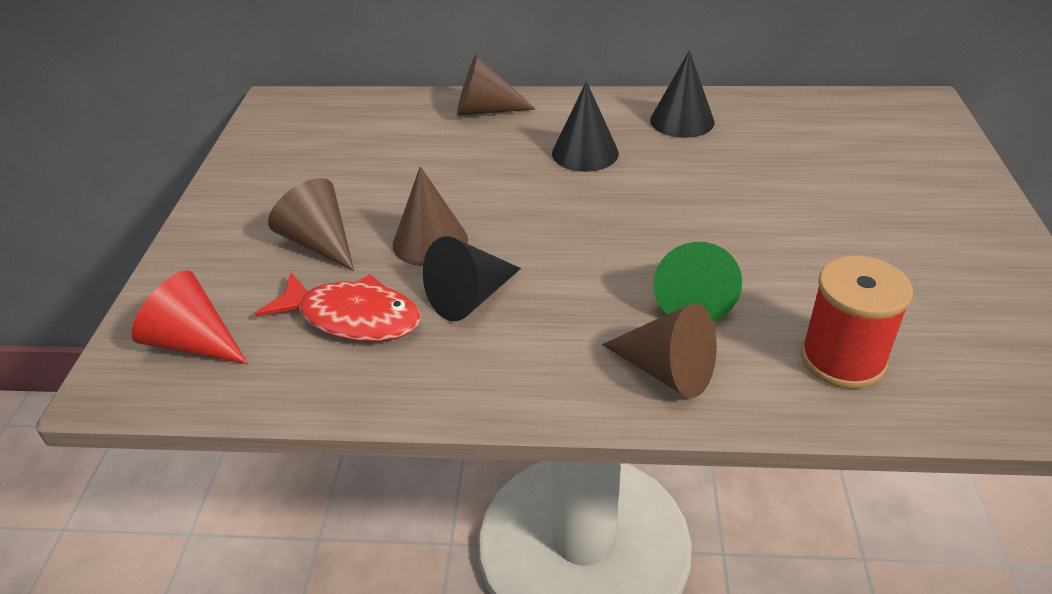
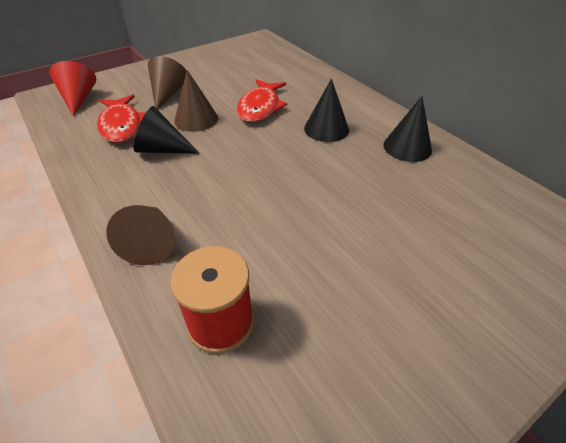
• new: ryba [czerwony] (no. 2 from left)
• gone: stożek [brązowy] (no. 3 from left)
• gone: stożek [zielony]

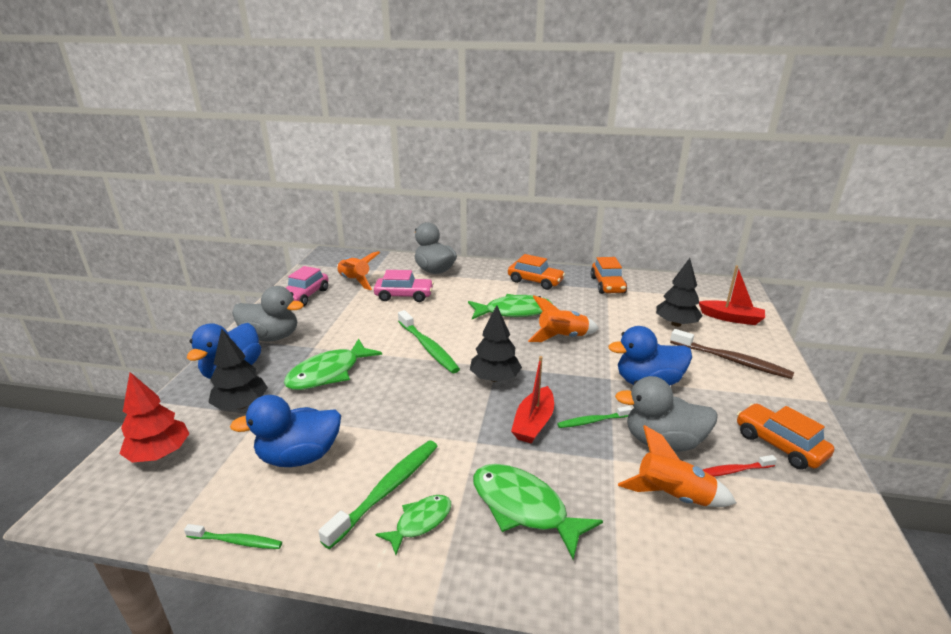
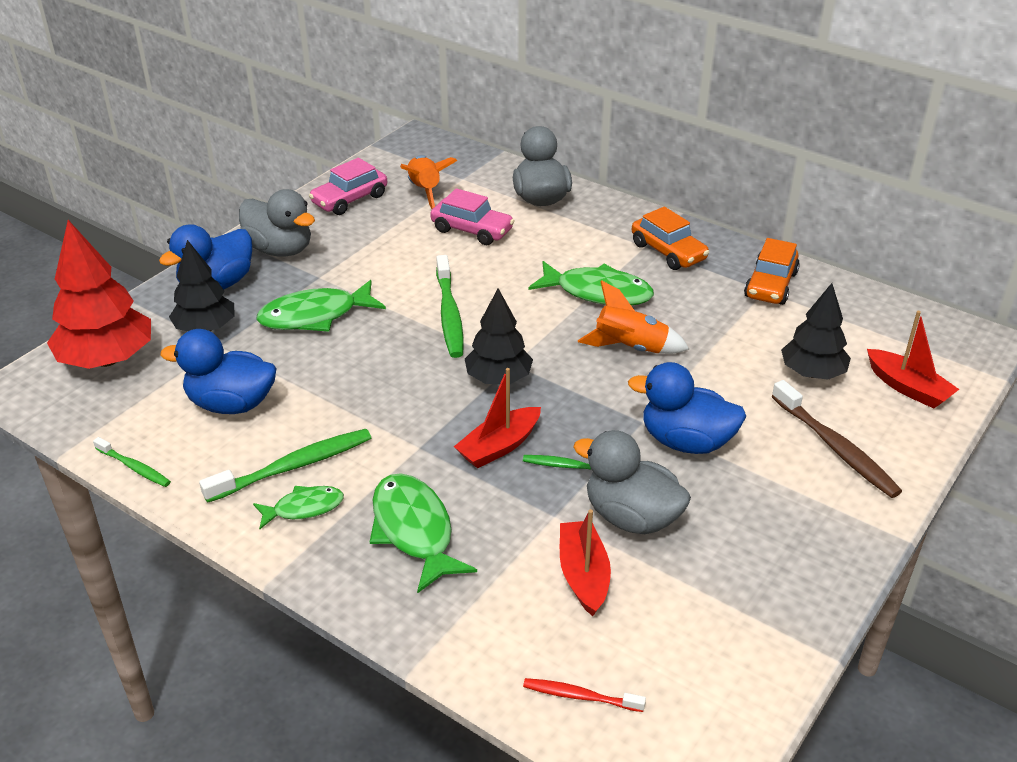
• scaled: drzewko [czerwony] x1.50
• shifted: szczoteczka do zębów [czerwony]
• swapped: rakieta [pomarańczowy] (no. 3 from left) to łódka [czerwony] (no. 2 from left)
• gone: samochód [pomarańczowy] (no. 3 from left)

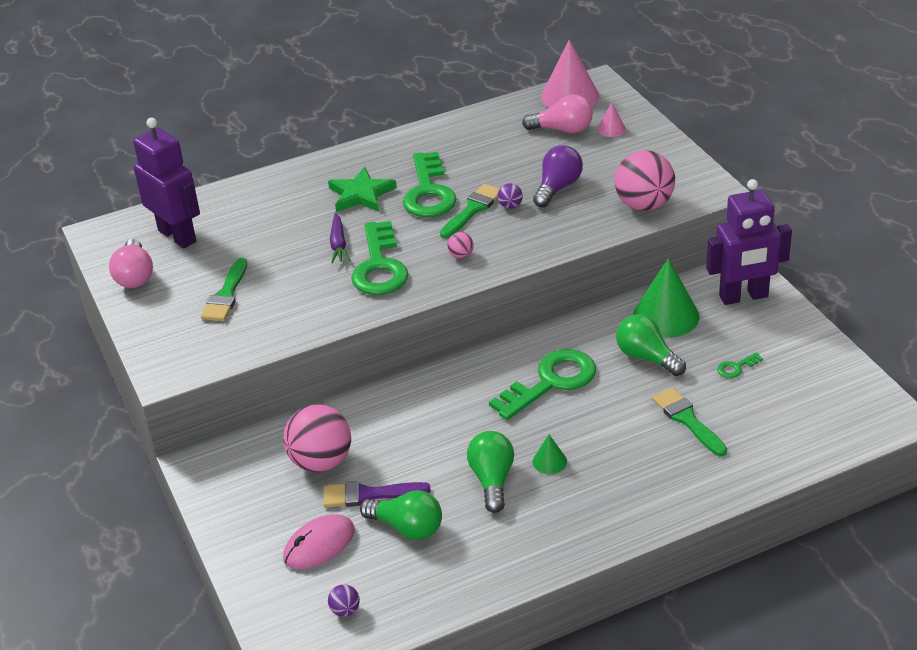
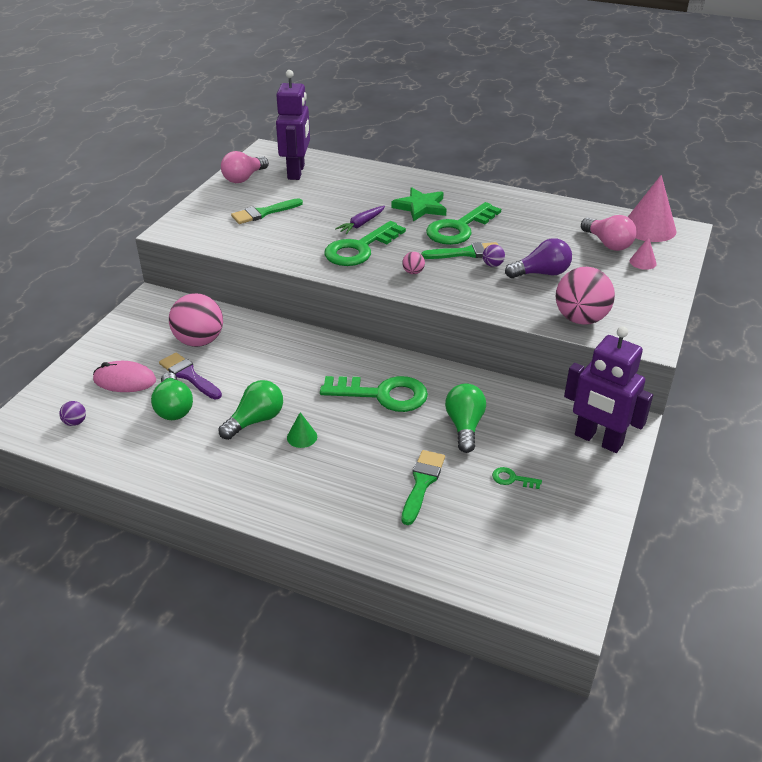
• gone: stożek [zielony] (no. 2 from left)

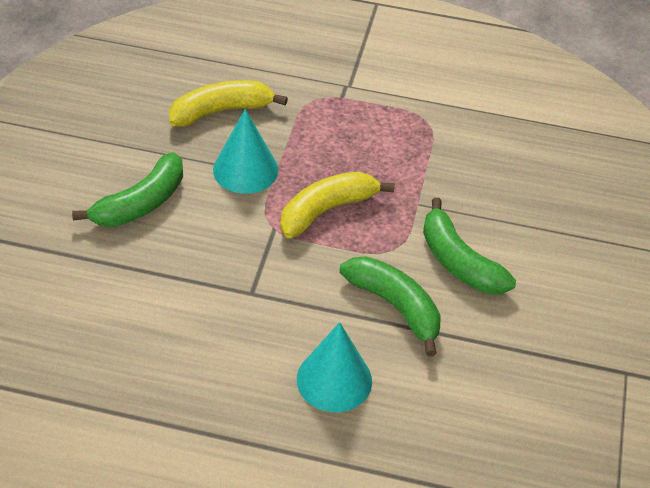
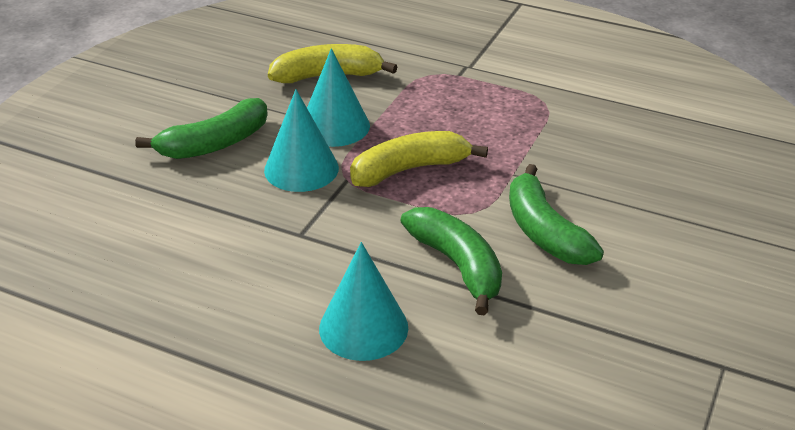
• new: stożek [turkusowy] (no. 1 from left)

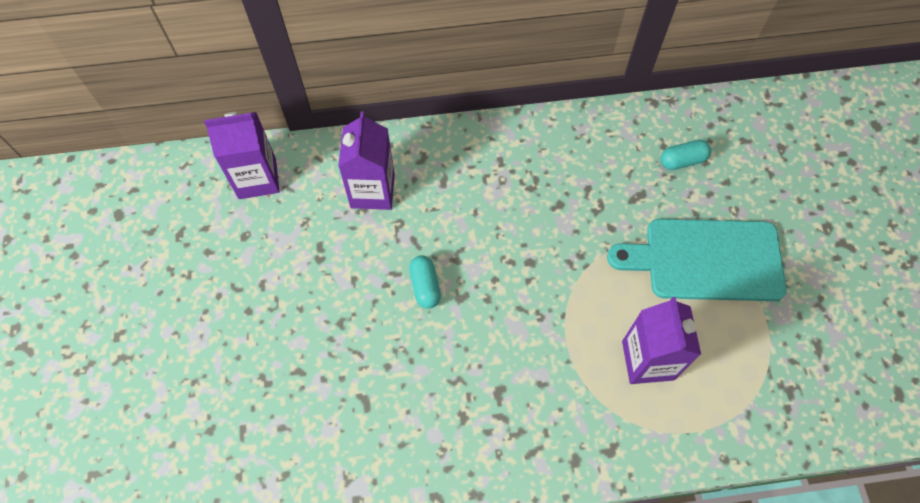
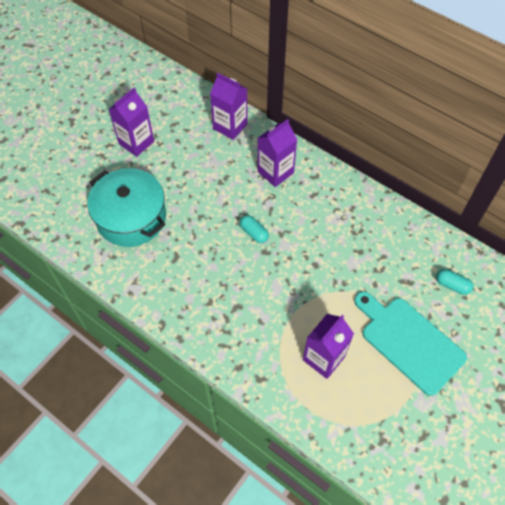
• new: garnek [turkusowy]
• new: karton mleka [fioletowy] (no. 1 from left)
• rotated: kapsułka [turkusowy] (no. 1 from left) 75 degrees counterclockwise

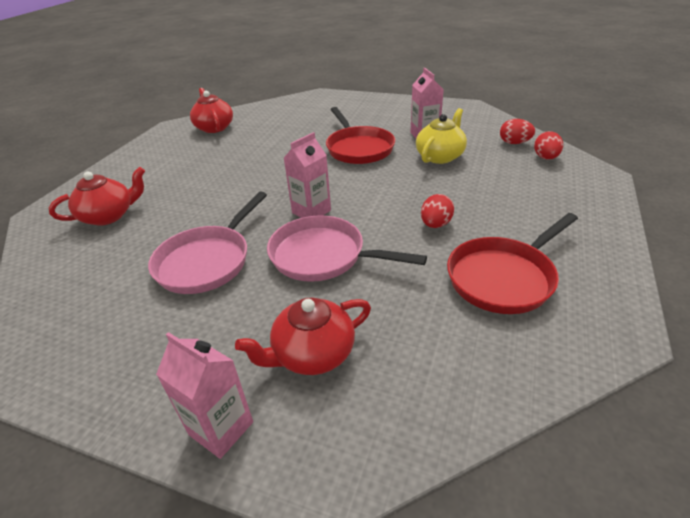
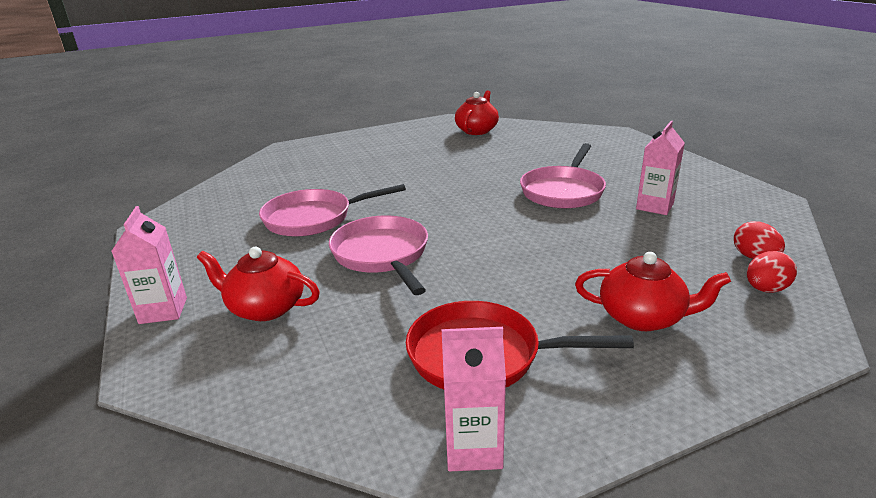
• shifted: karton mleka [różowy] (no. 2 from left)
• repainted: patelnia [czerwony] (no. 1 from left) to patelnia [różowy] (no. 3 from left)
• shifted: imbryk [czerwony] (no. 1 from left in the first image) to imbryk [czerwony] (no. 3 from left)
• gone: imbryk [żółty]
• gone: jajko [czerwony] (no. 1 from left)

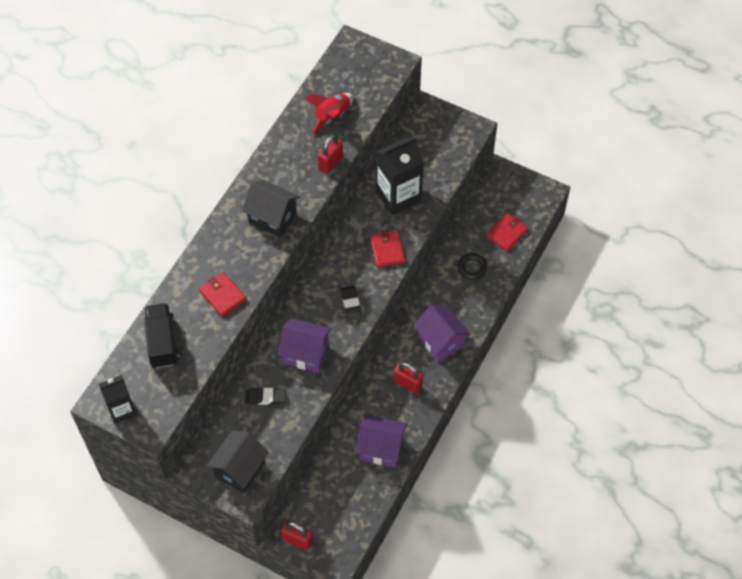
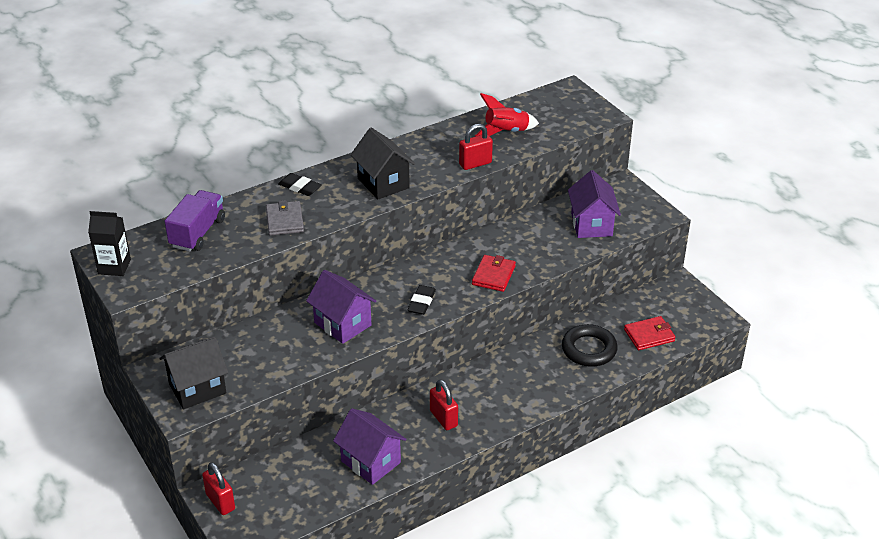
• repainted: ciężarówka [czarny] to ciężarówka [fioletowy]
• repainted: portfel [czerwony] (no. 1 from left) to portfel [szary]
• shifted: gumka do mazania [czarny] (no. 1 from left)
• scaled: pierścień [czarny] x1.56
• shifted: domek [fioletowy] (no. 3 from left)
• gone: karton mleka [czarny] (no. 2 from left)

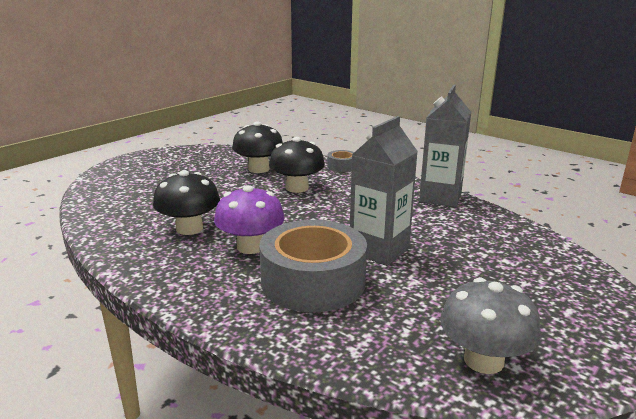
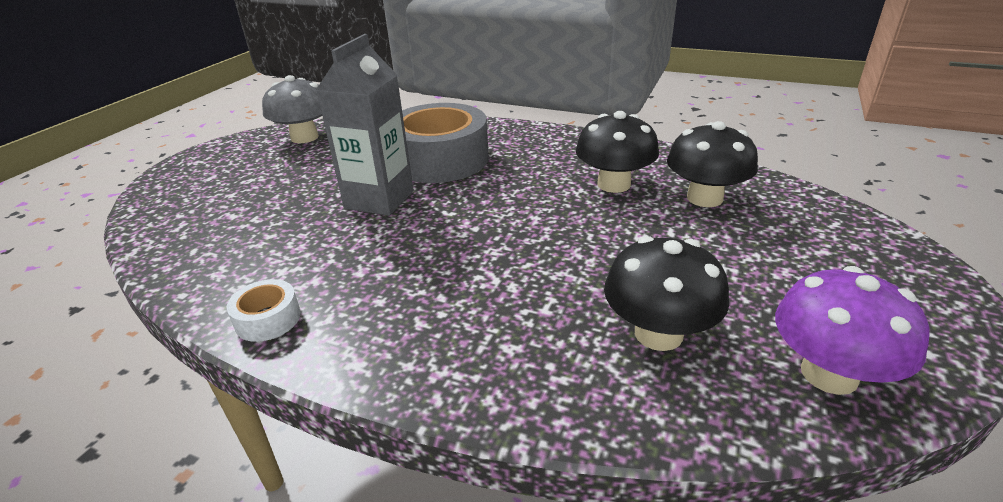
• swapped: karton mleka [szary] (no. 2 from left) to taśma klejąca [biały]
• shifted: grzyb [czarny] (no. 3 from left)
• shifted: grzyb [fioletowy]
• gone: taśma klejąca [szary] (no. 2 from left)

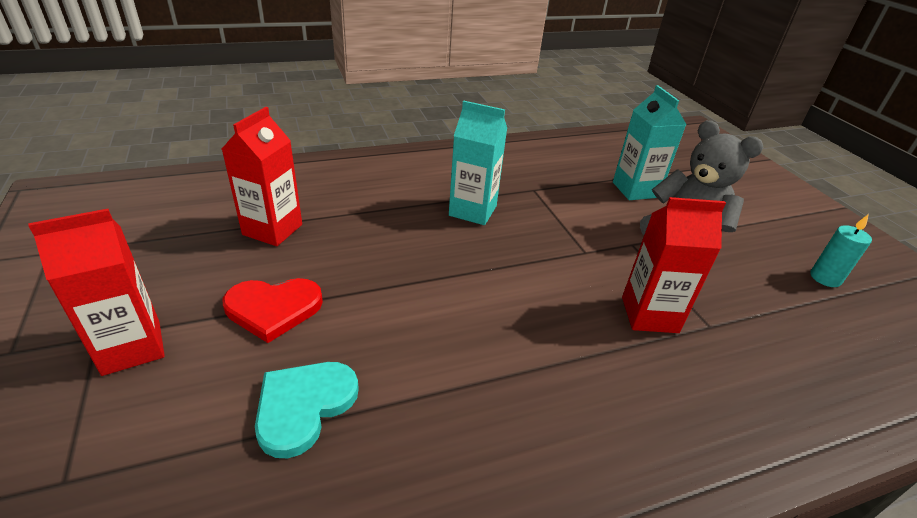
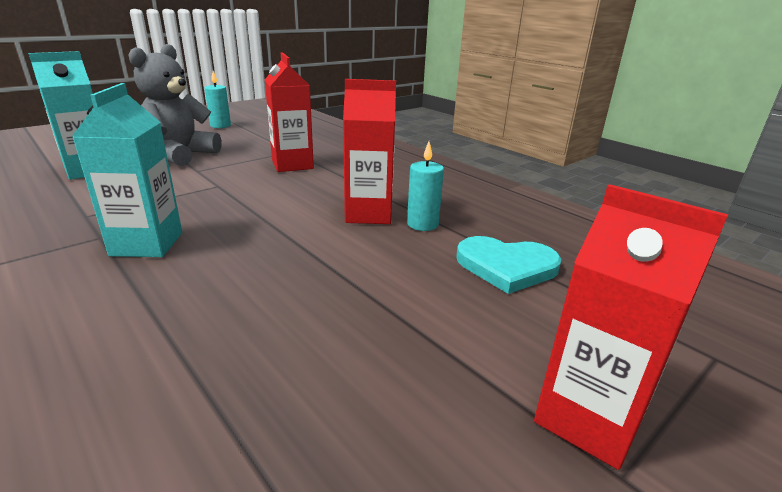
• shifted: karton mleka [czerwony] (no. 2 from left)
• new: świeca [turkusowy] (no. 2 from left)
• gone: serce [czerwony]

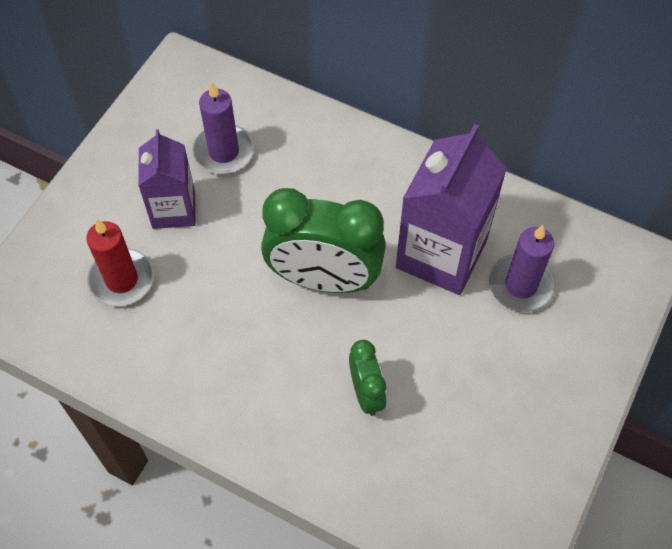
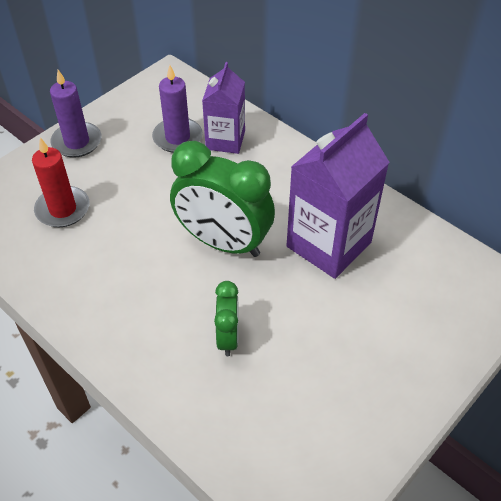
• shifted: świeca [fioletowy] (no. 2 from left in the first image) to świeca [fioletowy] (no. 1 from left)
• shifted: karton mleka [fioletowy] (no. 1 from left)

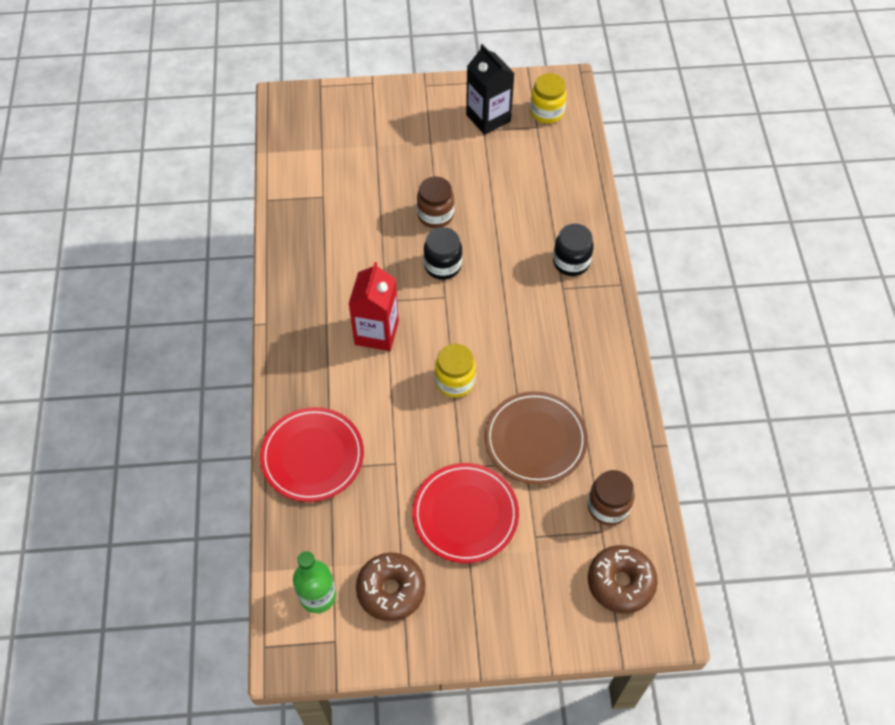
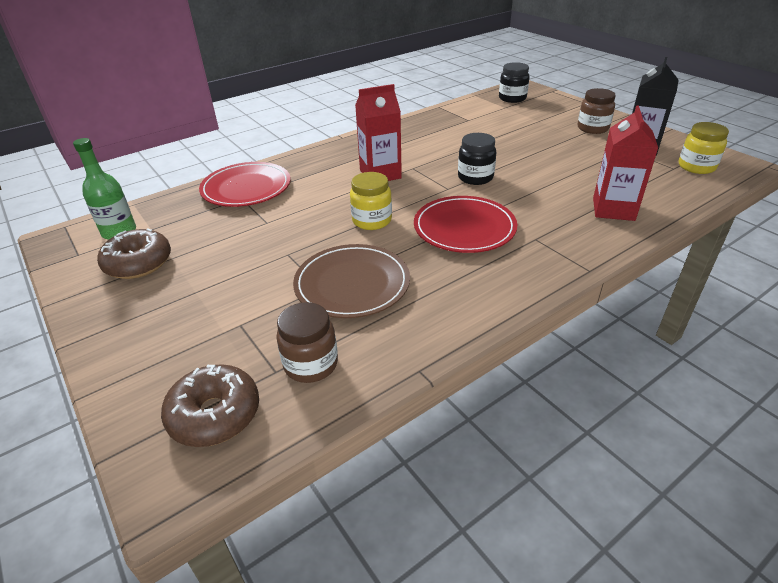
• shifted: talerz [czerwony] (no. 2 from left)
• shifted: słoik [czarny] (no. 2 from left)
• shifted: słoik [brązowy] (no. 1 from left in the first image) to słoik [brązowy] (no. 2 from left)
• new: karton mleka [czerwony] (no. 2 from left)

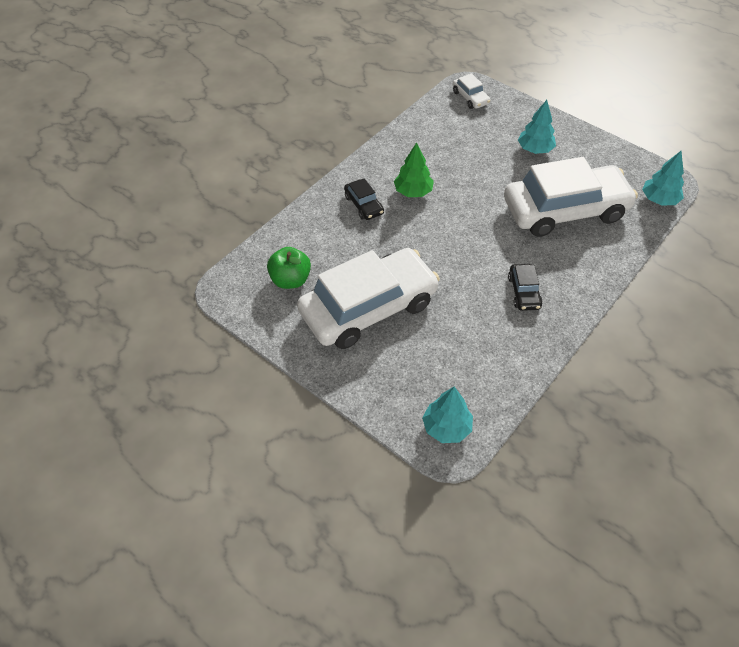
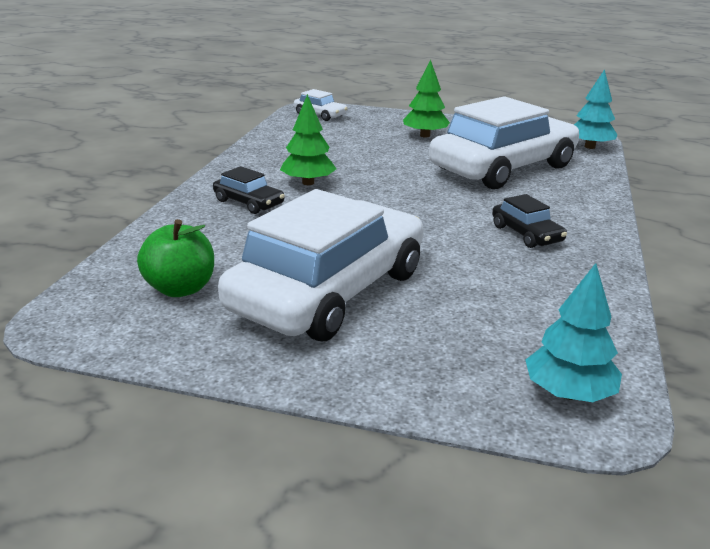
• repainted: drzewko [turkusowy] (no. 2 from left) to drzewko [zielony] (no. 2 from left)

